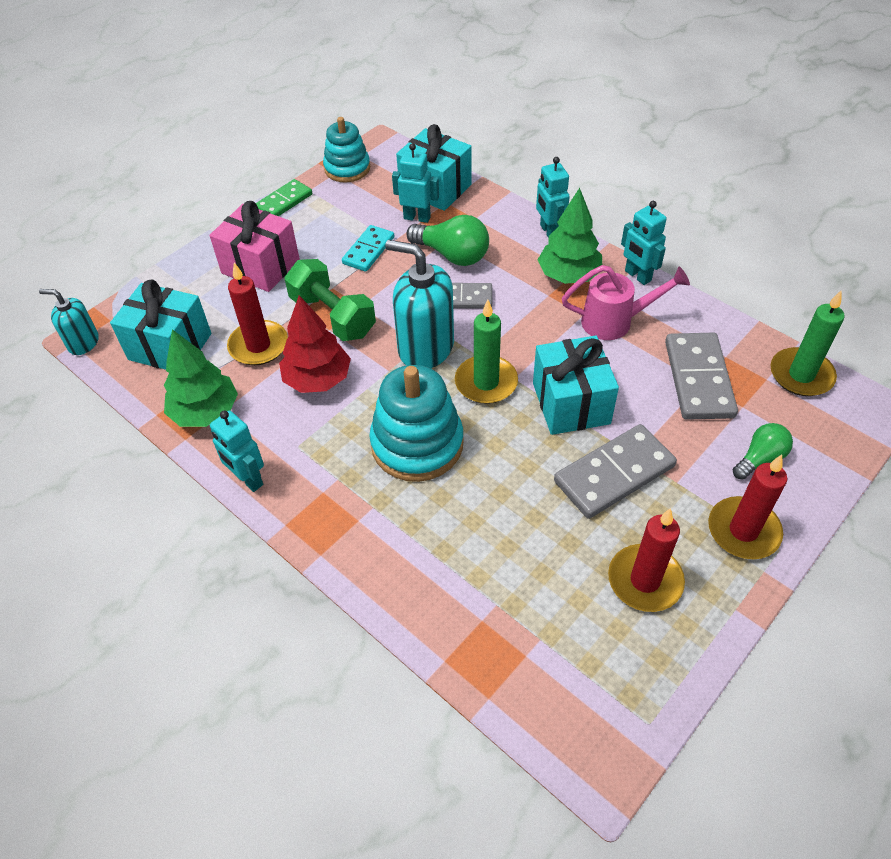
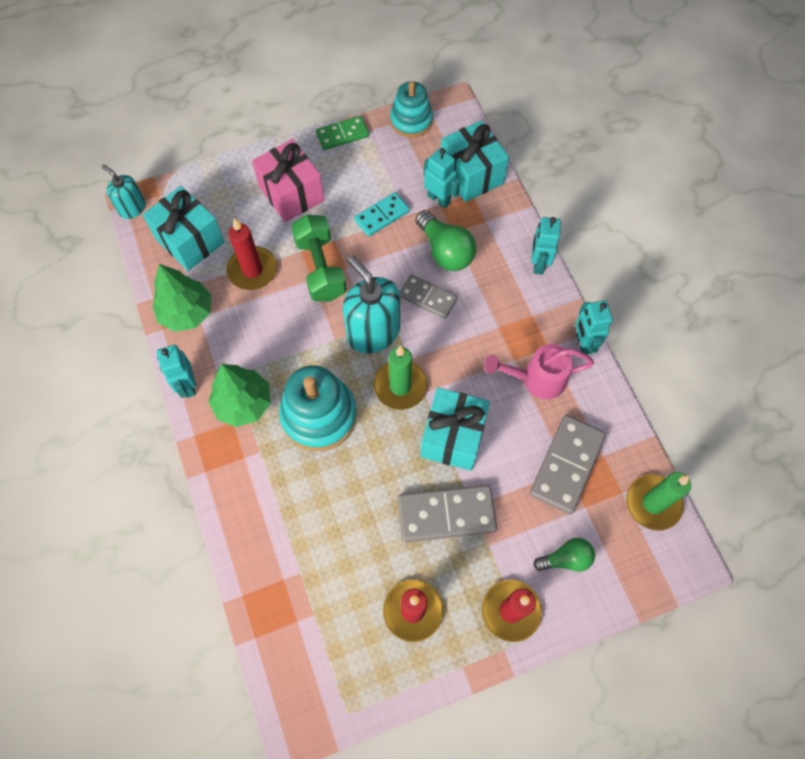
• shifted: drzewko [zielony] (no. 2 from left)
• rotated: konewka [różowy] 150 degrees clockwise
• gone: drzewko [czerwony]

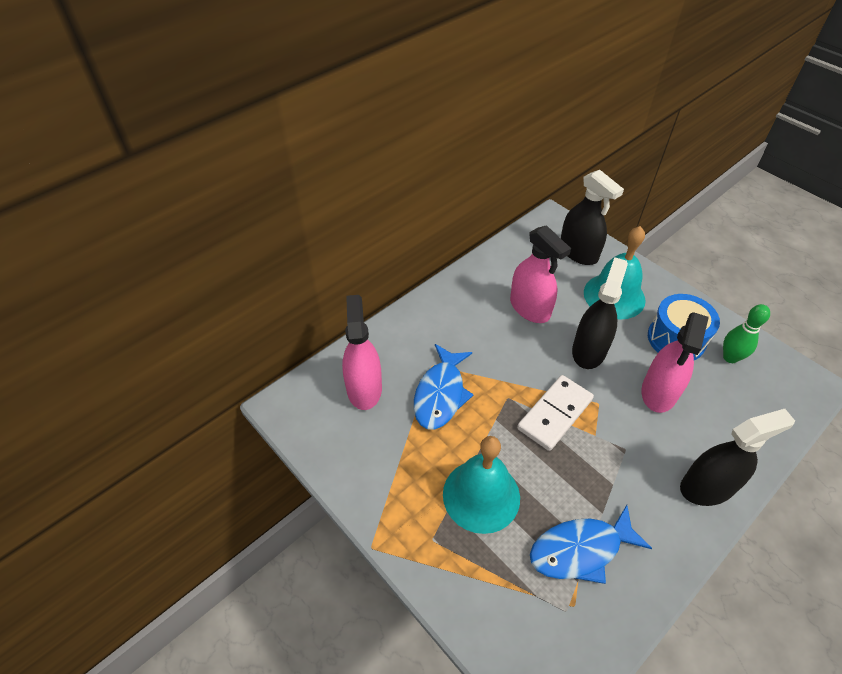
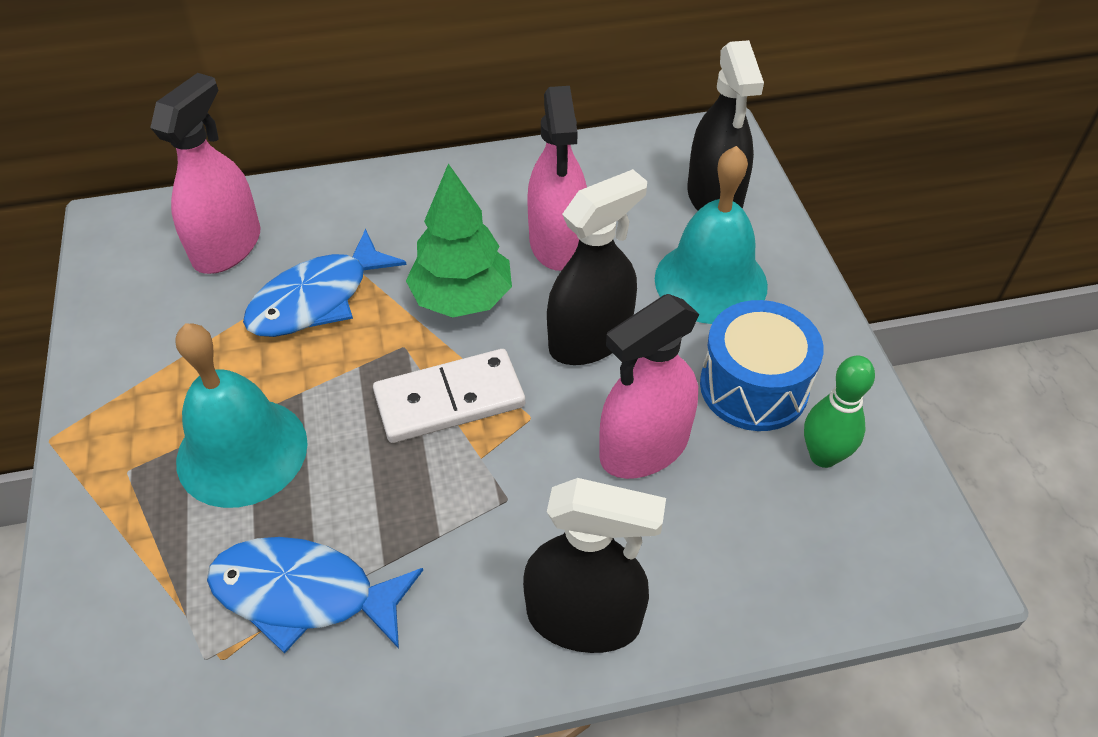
• new: drzewko [zielony]

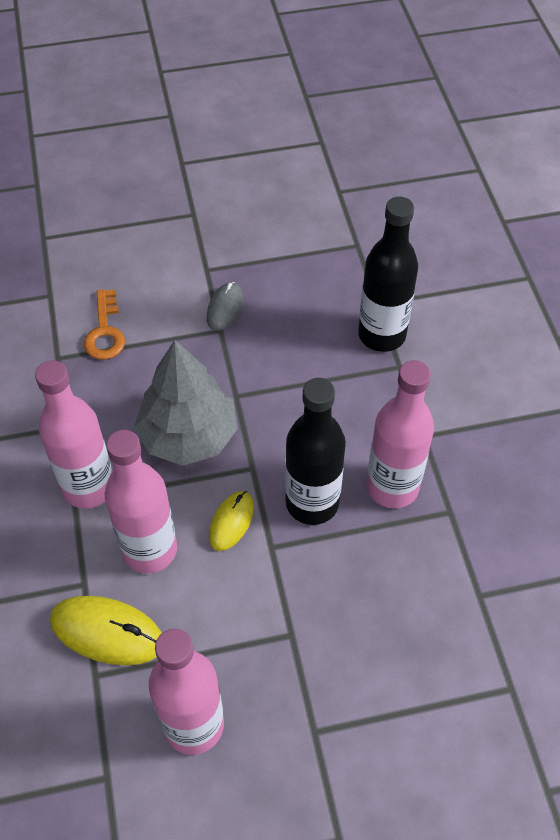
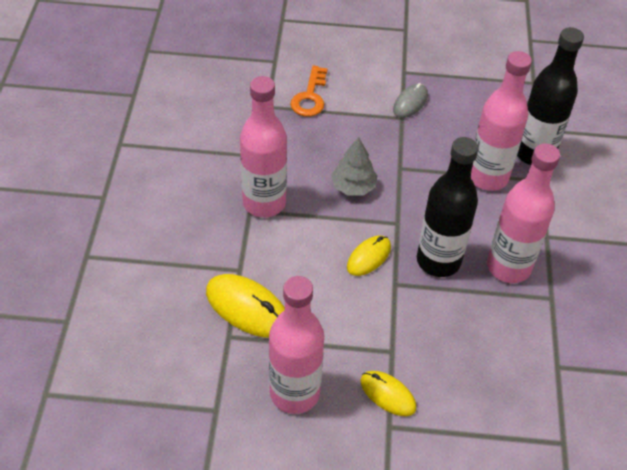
• scaled: drzewko [szary] x0.56
• new: myszka [żółty] (no. 3 from left)
• shifted: butelka [różowy] (no. 2 from left in the first image) to butelka [różowy] (no. 3 from left)

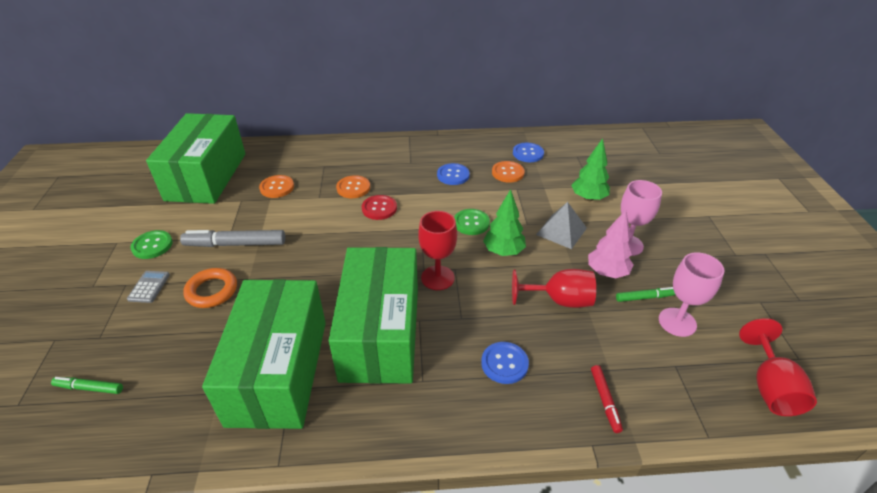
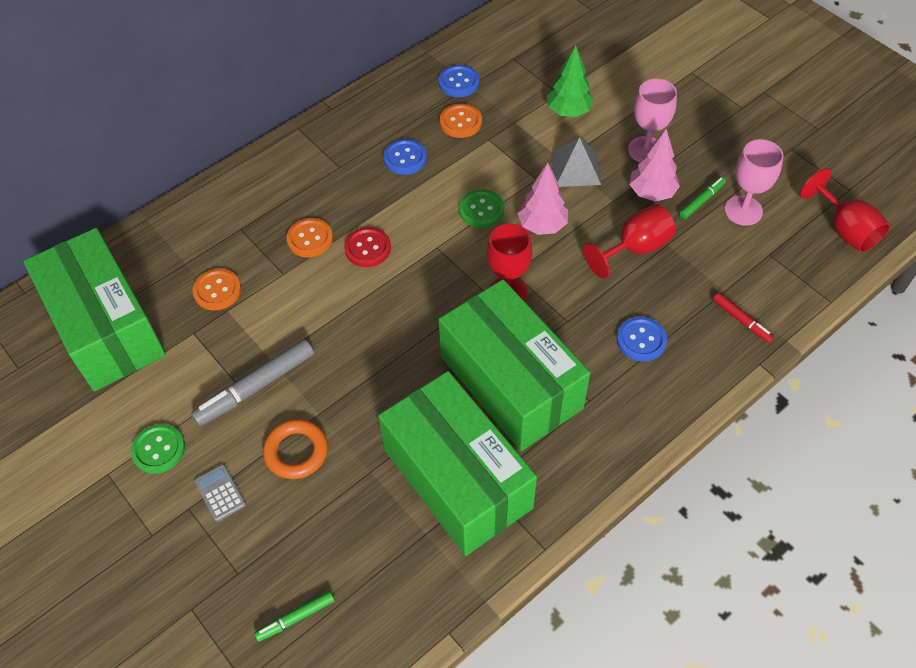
• repainted: drzewko [zielony] (no. 1 from left) to drzewko [różowy] (no. 1 from left)

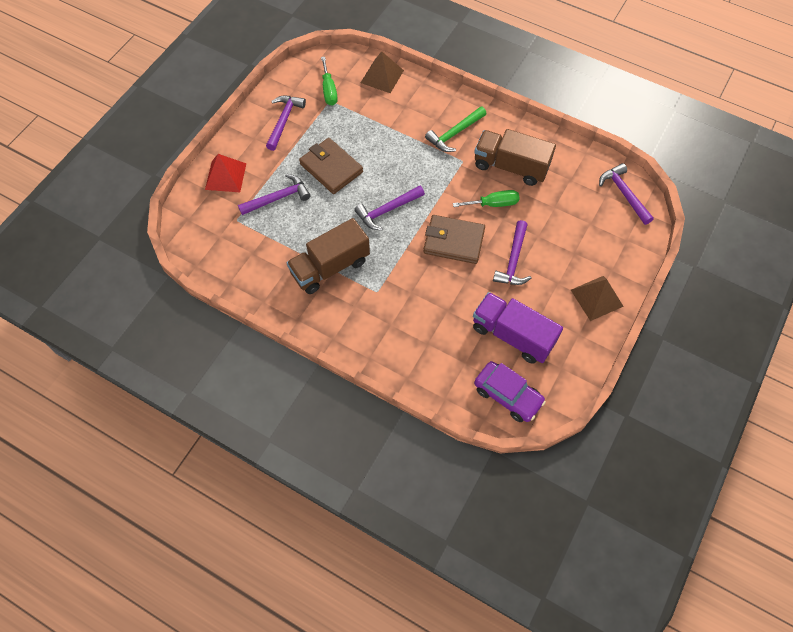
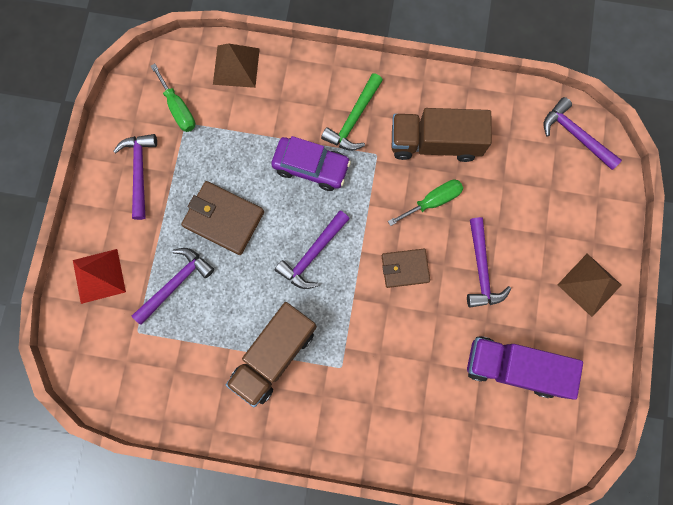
• shifted: samochód [fioletowy]
• scaled: portfel [brązowy] (no. 2 from left) x0.65

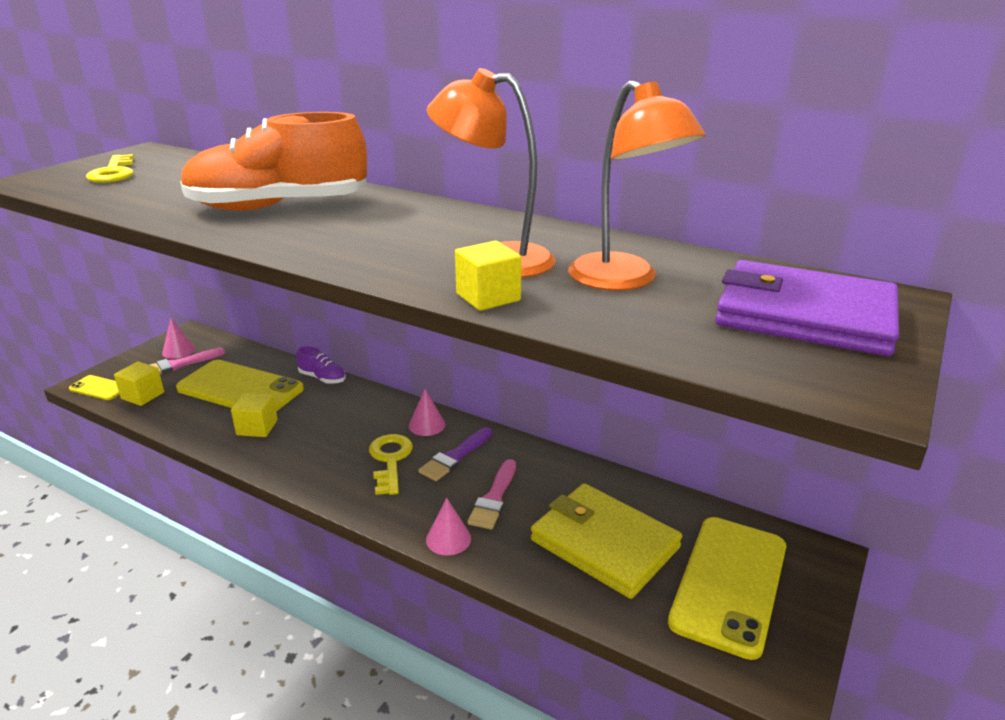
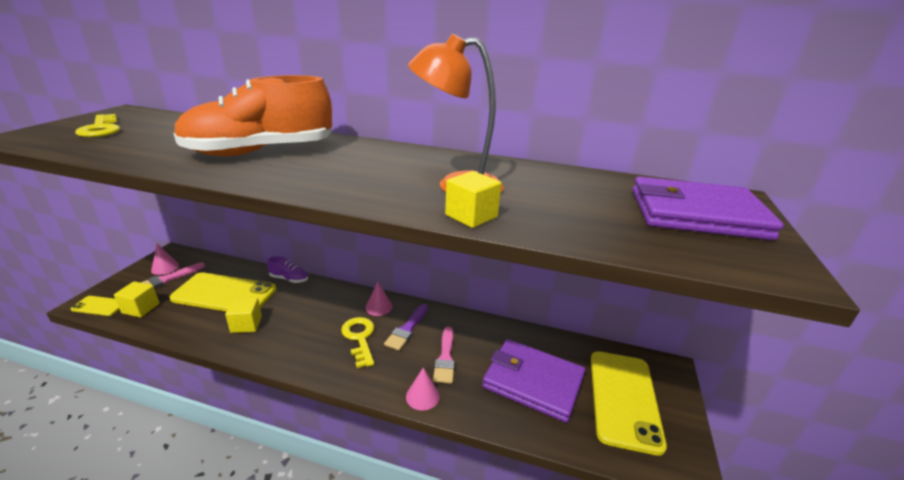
• repainted: portfel [żółty] to portfel [fioletowy] (no. 1 from left)
• gone: lampka [pomarańczowy] (no. 2 from left)

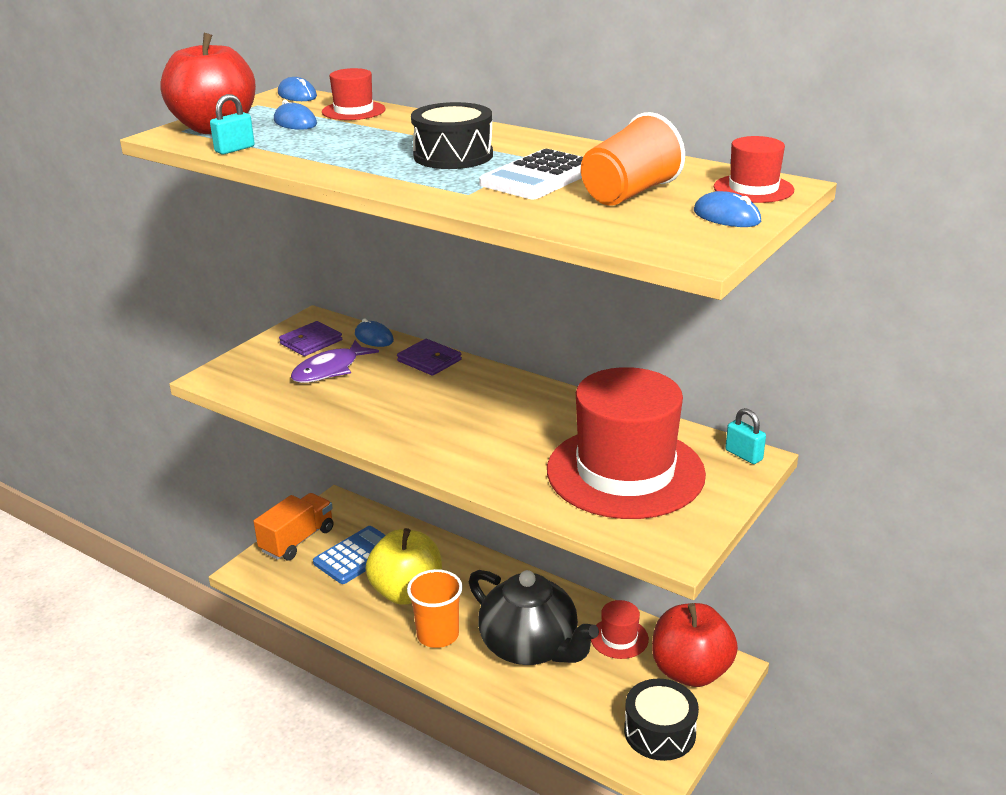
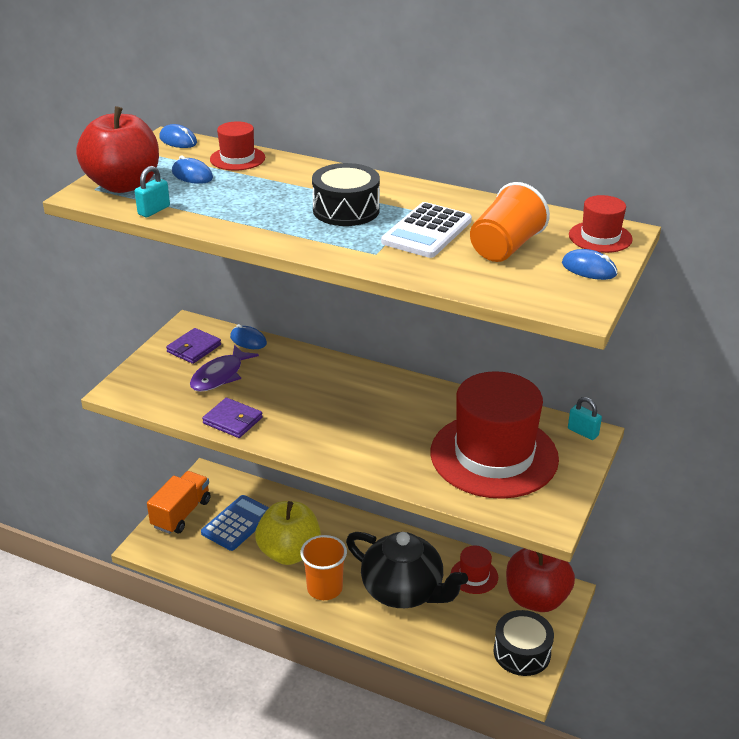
• shifted: portfel [fioletowy] (no. 2 from left)

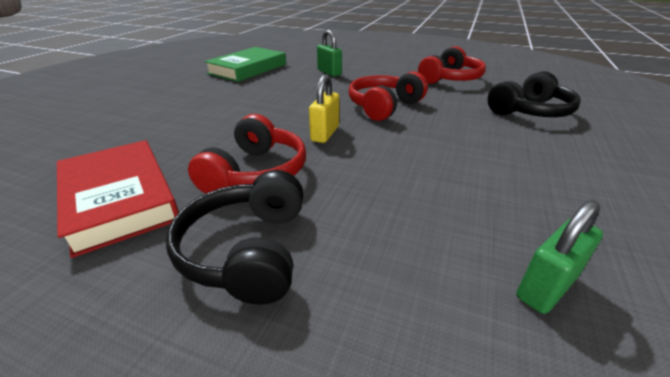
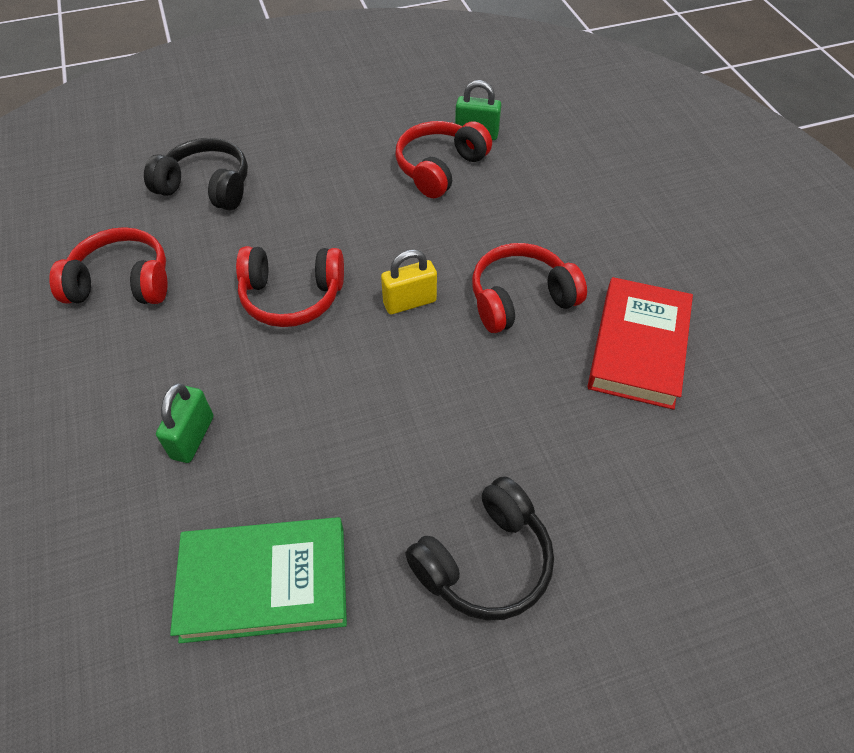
• new: słuchawki [czerwony] (no. 3 from left)
• shifted: słuchawki [czarny] (no. 1 from left in the first image) to słuchawki [czarny] (no. 2 from left)

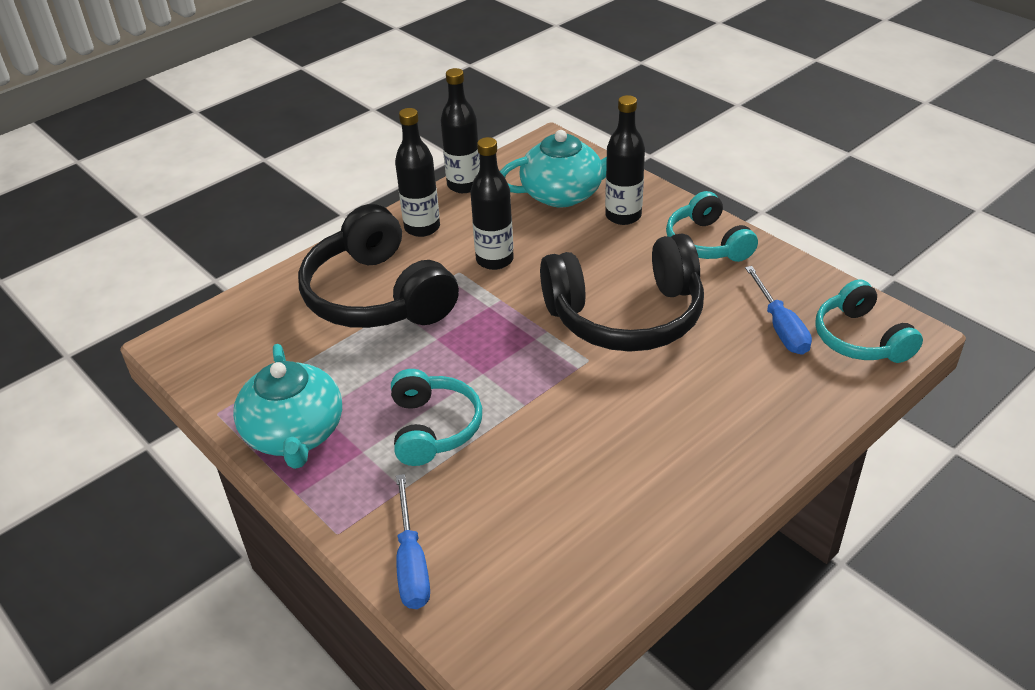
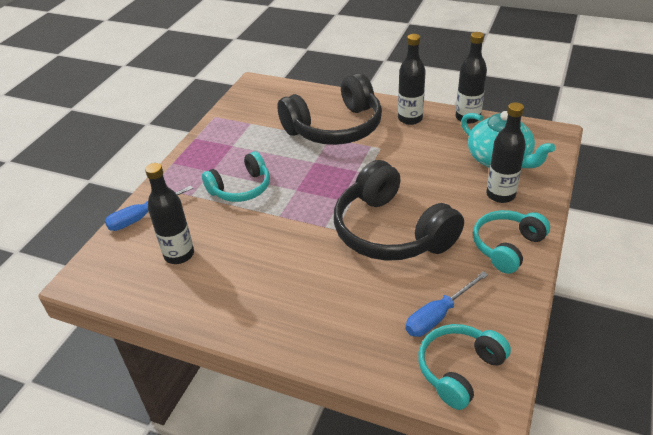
• shifted: butelka [czarny] (no. 3 from left in the first image) to butelka [czarny] (no. 1 from left)
• rotated: słuchawki [czarny] (no. 1 from left) 150 degrees counterclockwise
• gone: imbryk [turkusowy] (no. 1 from left)

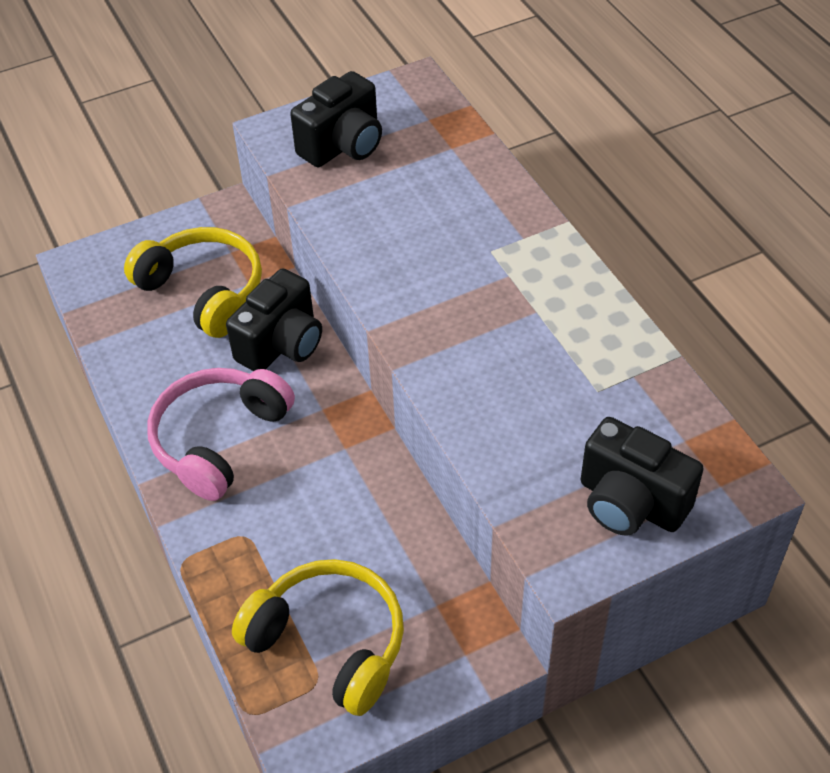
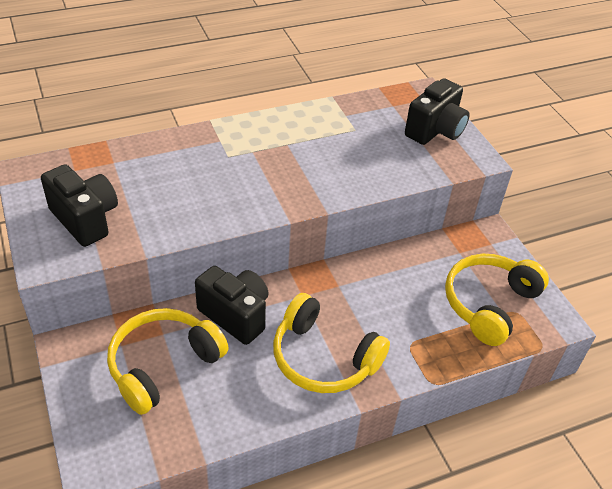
• repainted: słuchawki [różowy] to słuchawki [żółty] (no. 2 from left)

